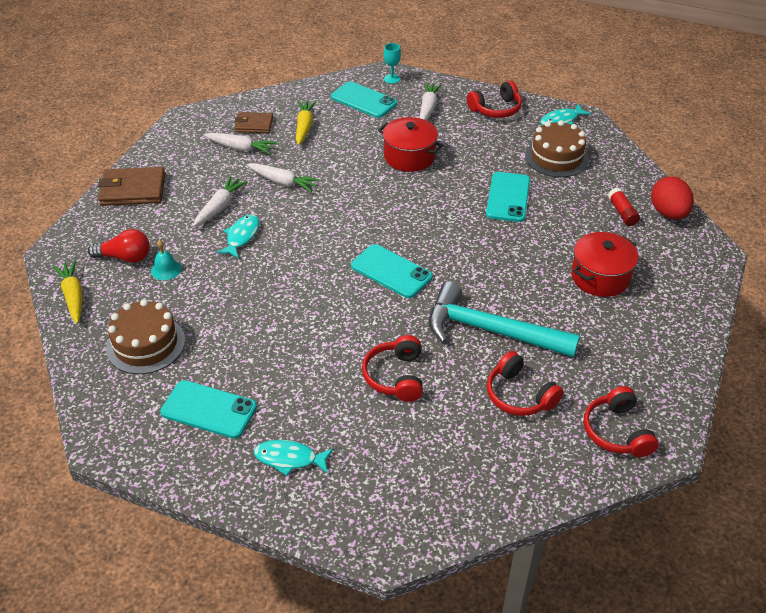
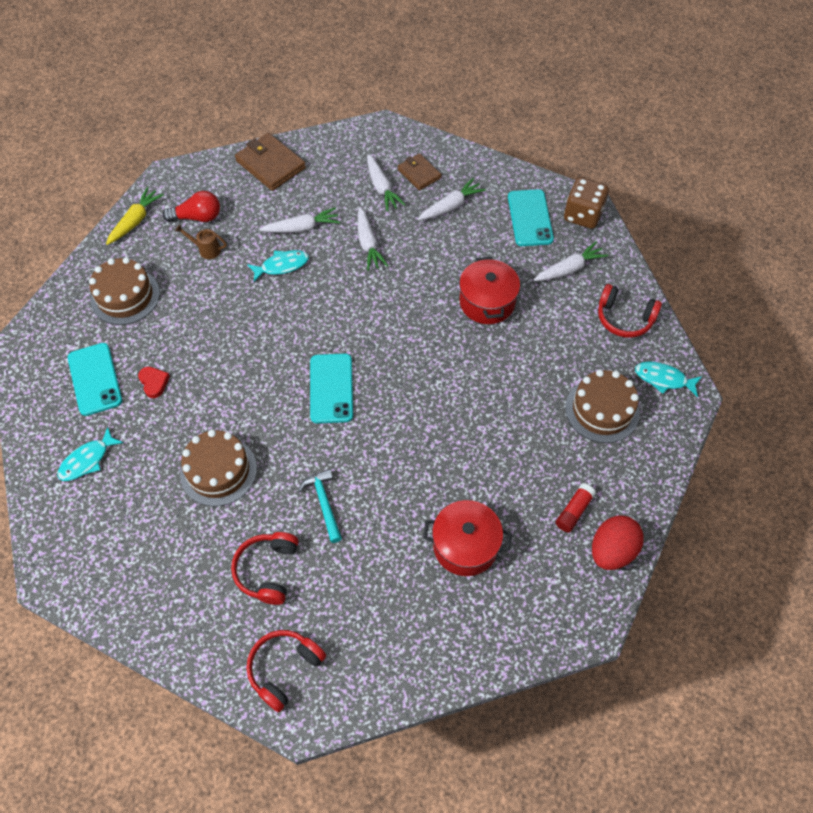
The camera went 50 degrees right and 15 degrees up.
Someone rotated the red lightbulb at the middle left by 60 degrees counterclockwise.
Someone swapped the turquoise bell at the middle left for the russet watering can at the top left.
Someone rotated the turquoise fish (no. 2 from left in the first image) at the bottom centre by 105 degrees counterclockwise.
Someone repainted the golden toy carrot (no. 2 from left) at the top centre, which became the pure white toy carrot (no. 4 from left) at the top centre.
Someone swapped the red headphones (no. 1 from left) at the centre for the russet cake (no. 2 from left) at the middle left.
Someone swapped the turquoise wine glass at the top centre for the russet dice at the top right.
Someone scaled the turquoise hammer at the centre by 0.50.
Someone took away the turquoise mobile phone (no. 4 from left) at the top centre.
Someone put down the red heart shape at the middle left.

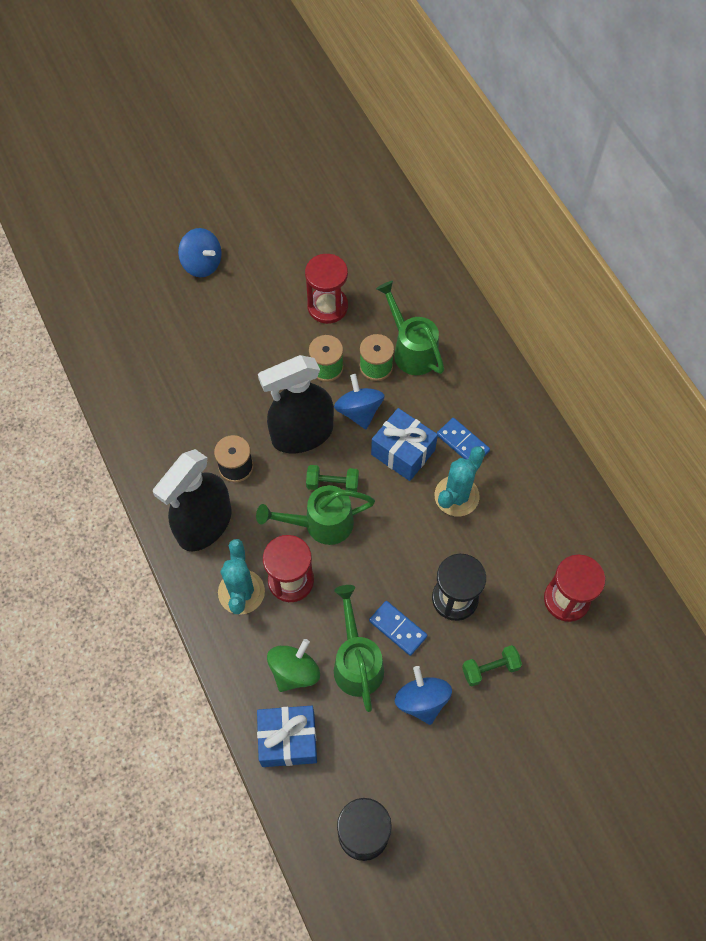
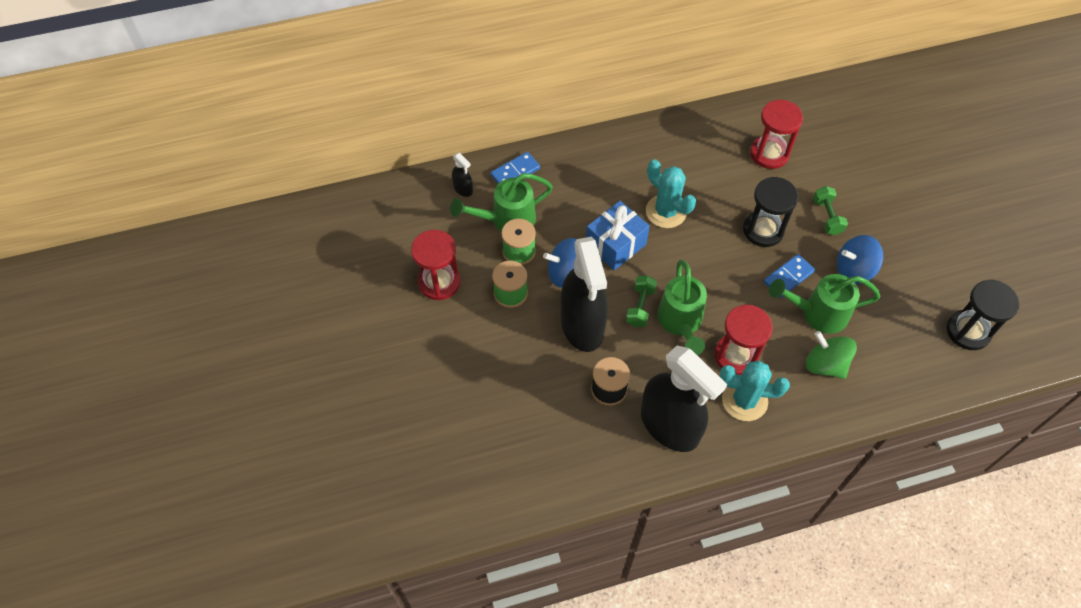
The camera went 80 degrees left and 5 degrees down.
Someone took away the cobalt toy top (no. 1 from left) at the top left.
Someone took away the cobalt wrapped gift (no. 1 from left) at the bottom centre.
Someone carried the cobalt domino (no. 2 from left in the first image) from the centre to the top centre.
Someone put down the black spray cleaner (no. 1 from left) at the top centre.

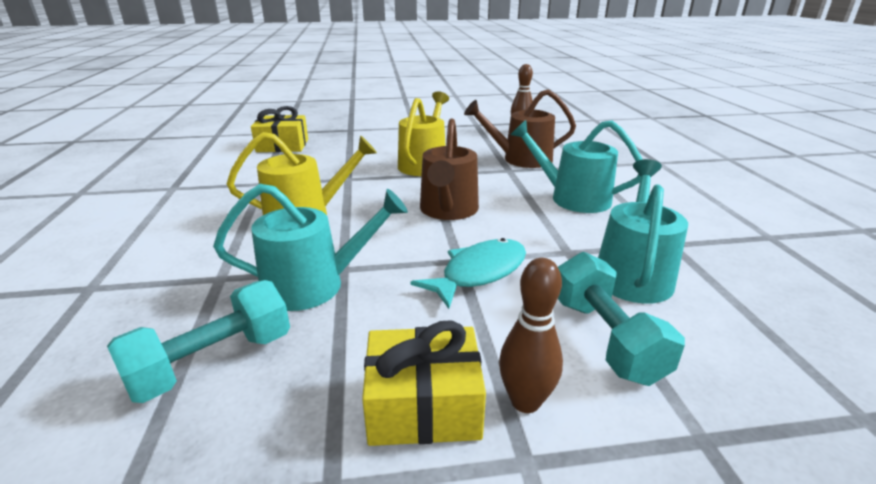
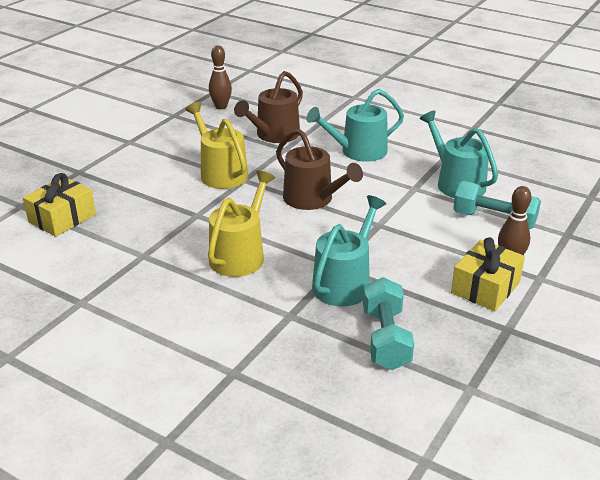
The camera went 50 degrees left and 5 degrees up.
Someone took away the turquoise fish at the centre.

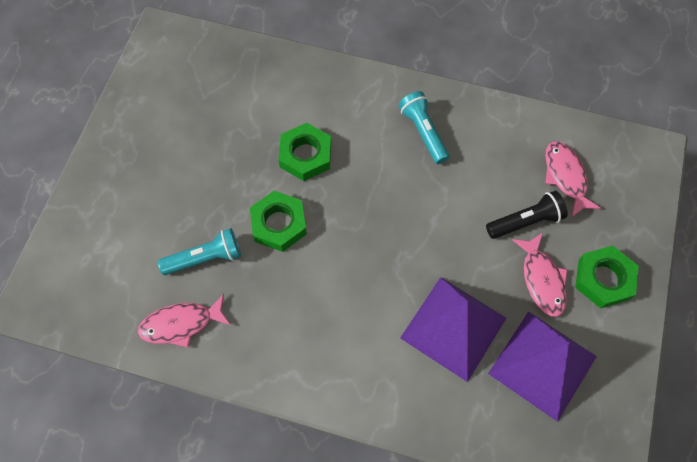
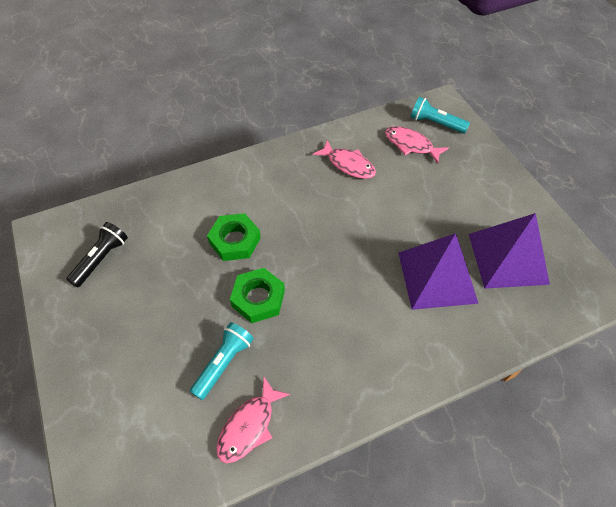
The camera went 40 degrees left and 10 degrees down.
Someone carried the turquoise pocket torch (no. 2 from left) from the top centre to the top right.
Someone carried the black pocket torch from the middle right to the middle left.
Someone carried the rosy fish (no. 2 from left) from the middle right to the top centre.
Someone took away the leaf-green nut (no. 3 from left) at the middle right.

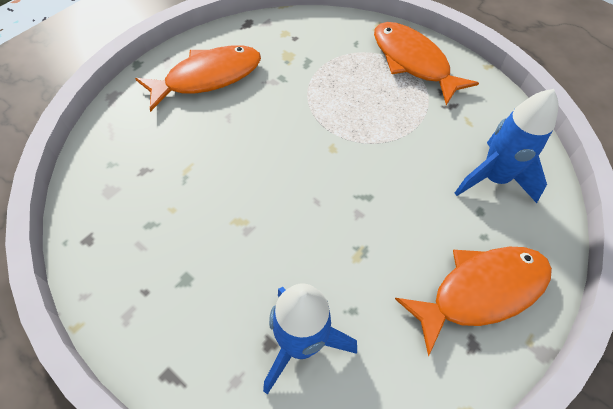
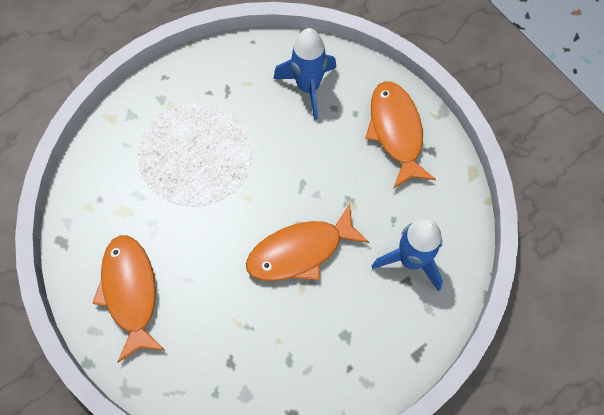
The camera went 75 degrees left and 10 degrees up.
Someone carried the bright orange fish (no. 2 from left) from the top right to the centre.

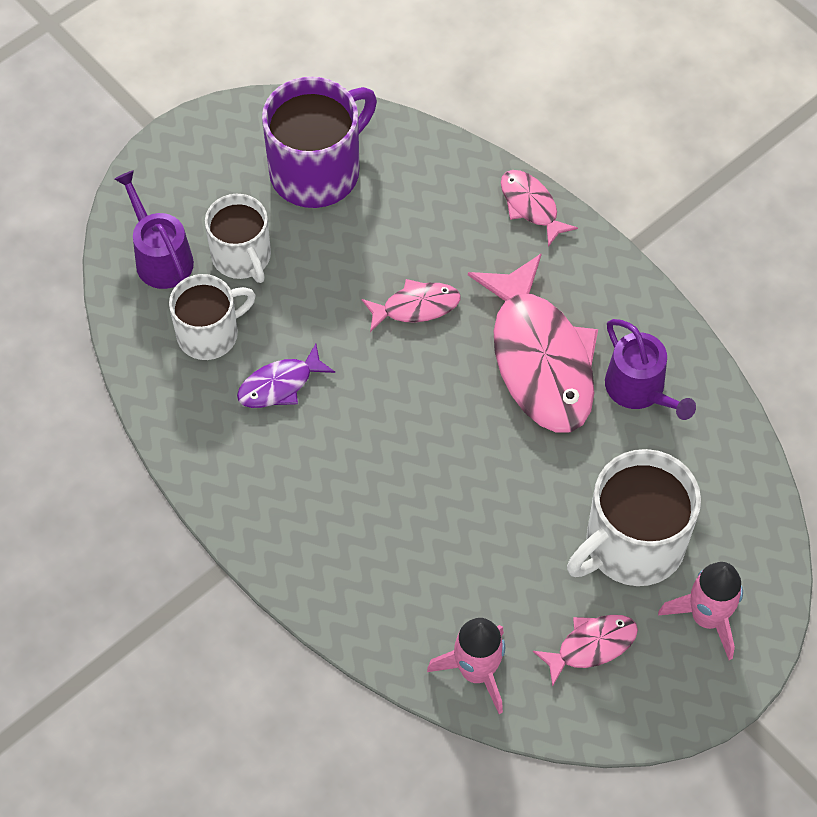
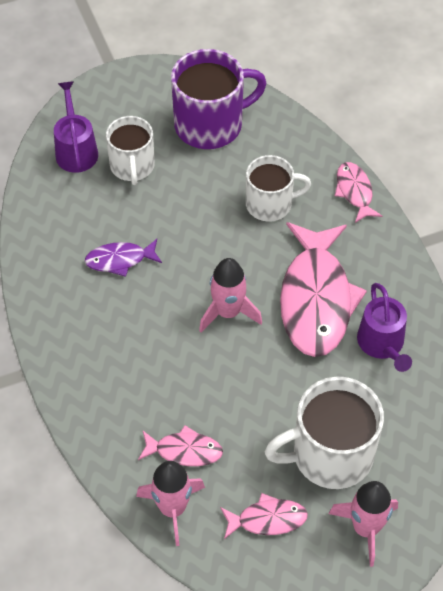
The camera went 20 degrees right and 5 degrees down.
Someone carried the pure white mug (no. 1 from left in the first image) from the middle left to the top centre.
Someone carried the rosy fish (no. 1 from left) from the centre to the bottom centre.
Someone put down the rosy rocket (no. 2 from left) at the centre.

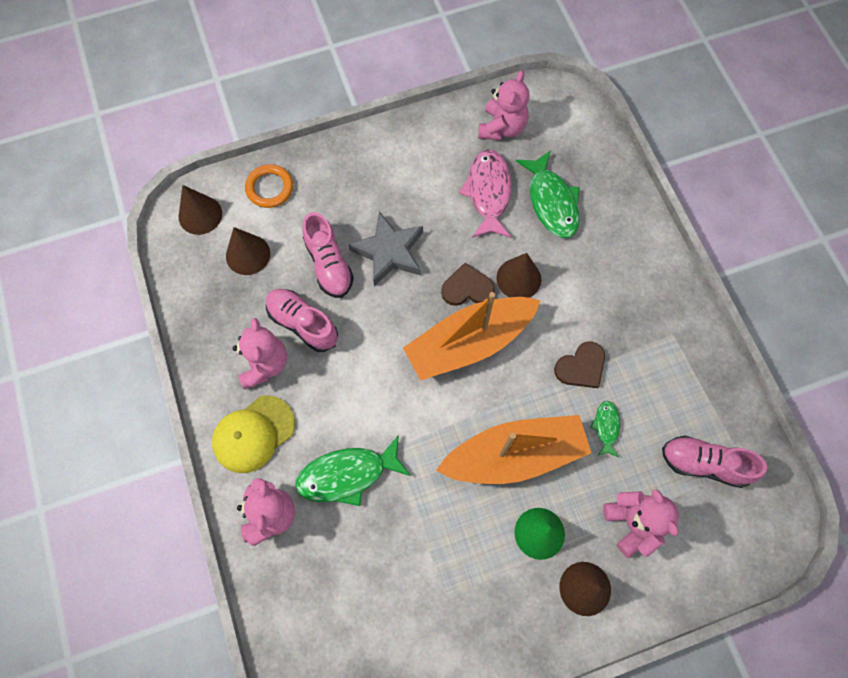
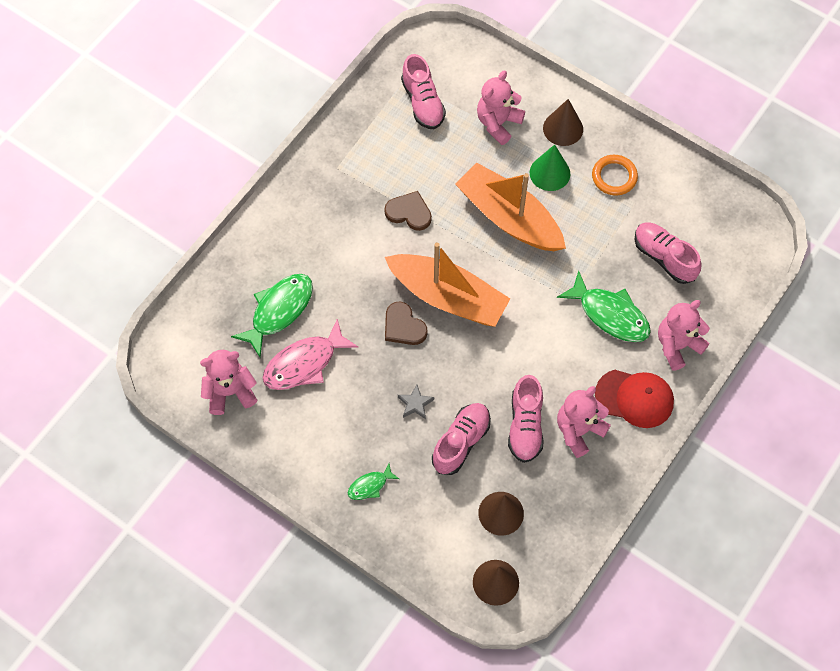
The camera went 125 degrees left and 5 degrees down.
Someone repainted the golden cap at the middle left, which became the red cap at the middle right.
Someone carried the bright orange ring from the top left to the top right.
Someone scaled the grey star at the centre by 0.49.
Someone took away the russet cone (no. 3 from left) at the centre.
Someone carried the leaf-green fish (no. 3 from left in the first image) from the middle right to the bottom centre.
Someone put down the rosy lace-up shoe (no. 4 from left) at the middle right.

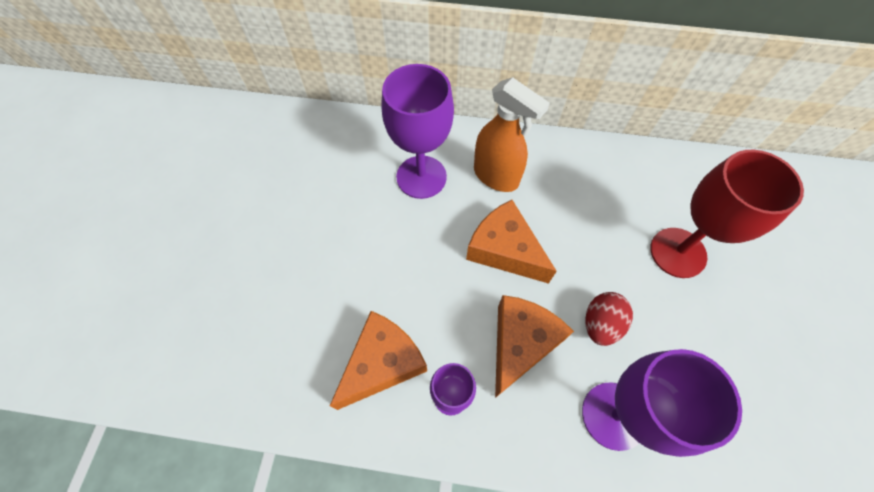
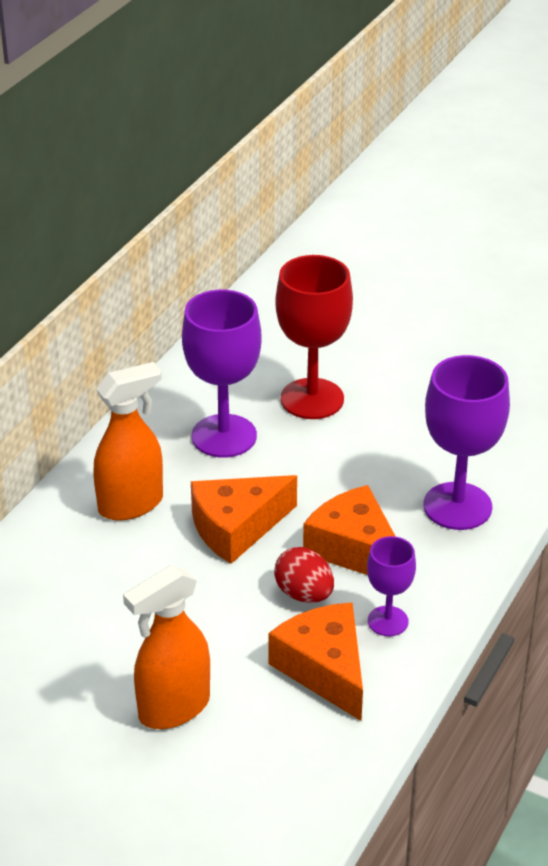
The camera went 70 degrees left and 25 degrees down.
Someone carried the violet wine glass (no. 1 from left) from the top centre to the centre.
Someone carried the red egg from the middle right to the centre.
Someone put down the bright orange spray cleaner (no. 2 from left) at the bottom left.

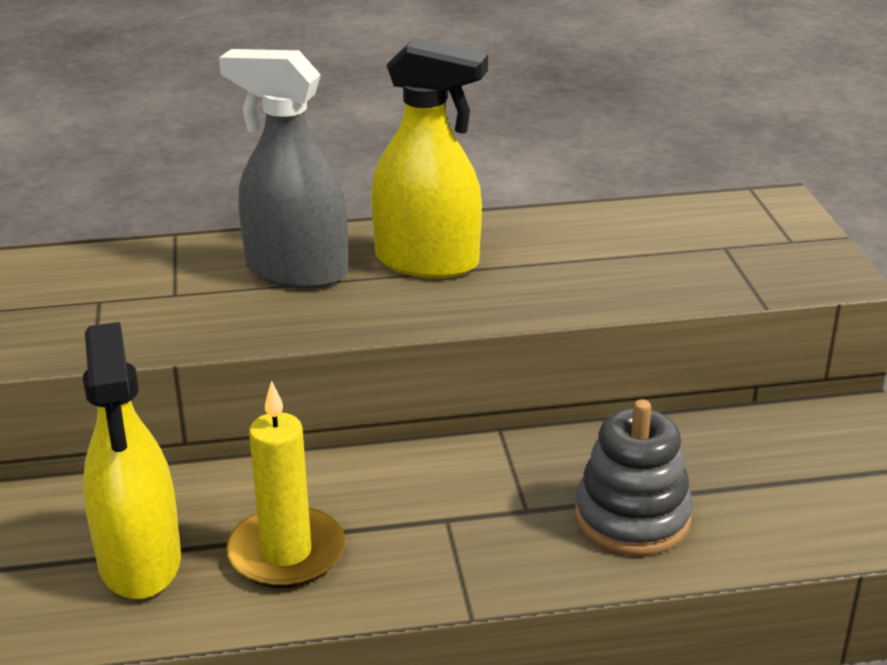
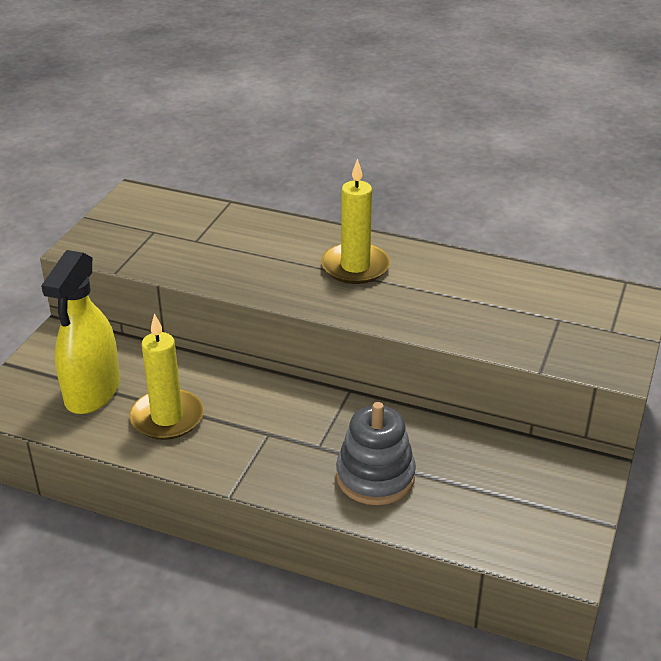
The camera went 30 degrees right and 5 degrees up.
Someone took away the grey spray cleaner at the top left.
Someone swapped the golden spray cleaner (no. 2 from left) at the top centre for the golden pillar candle (no. 2 from left) at the centre.

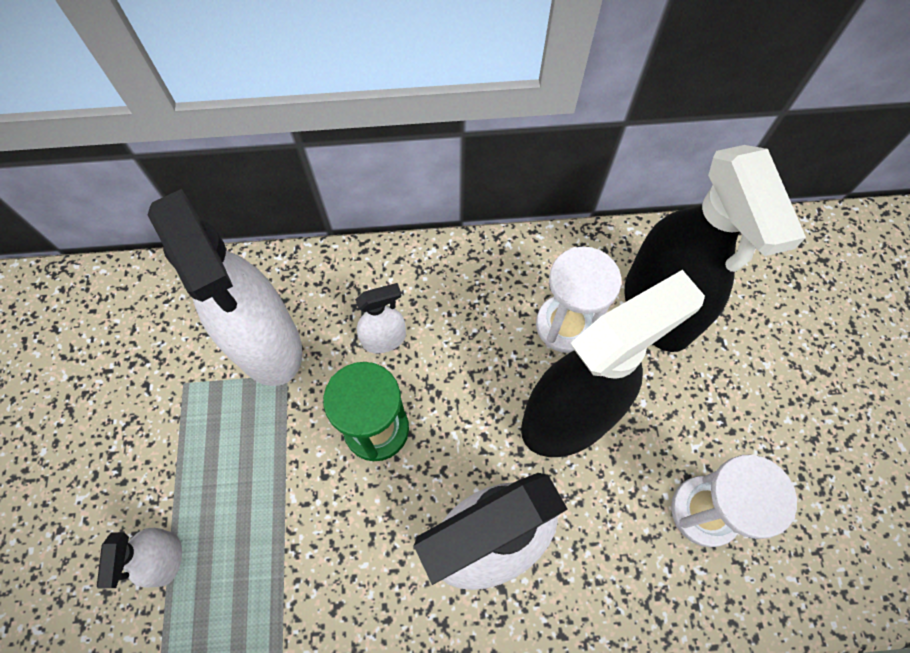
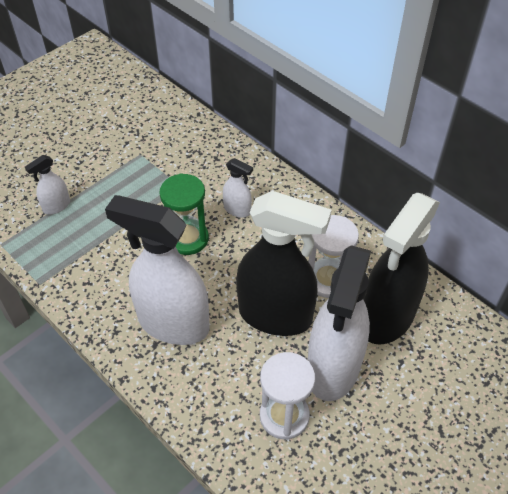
The camera went 50 degrees right and 15 degrees down.
Someone carried the pure white spray cleaner (no. 2 from left in the first image) from the middle left to the middle right.

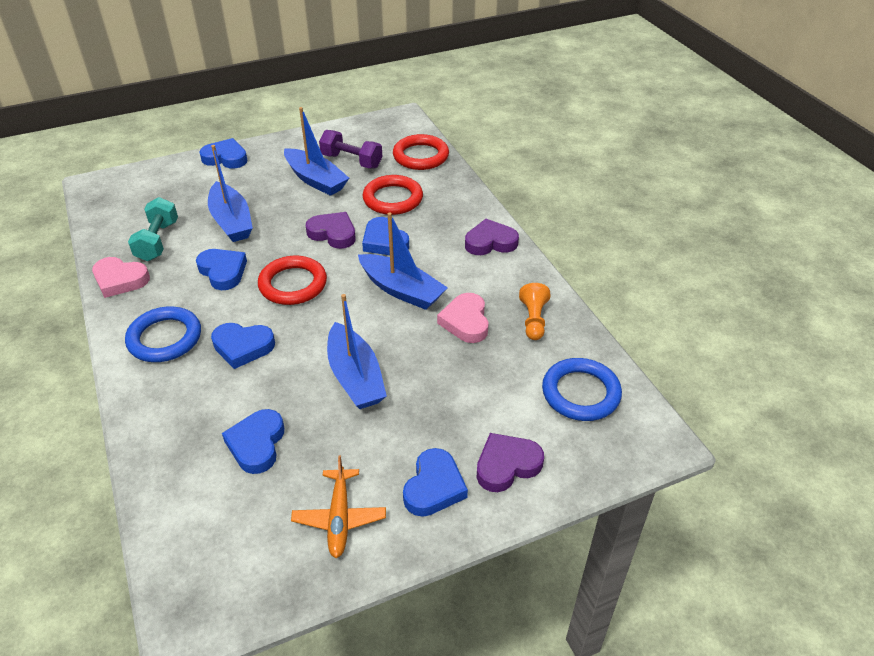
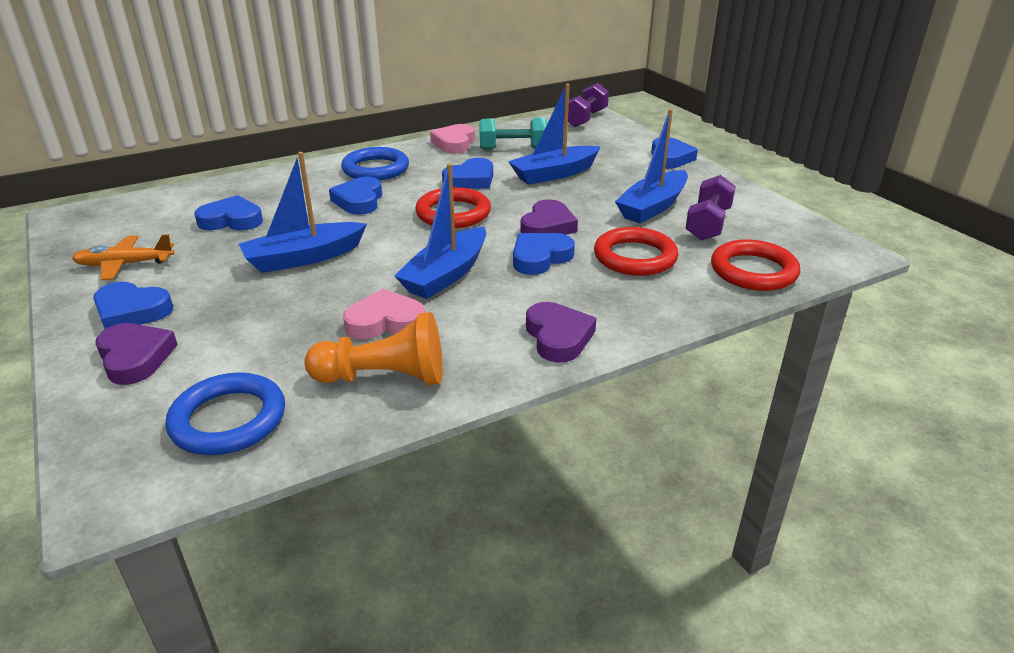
The camera went 85 degrees right and 10 degrees down.
Someone scaled the bright orange chess pawn at the centre by 1.54.
Someone put down the violet free weight (no. 1 from left) at the top centre.

